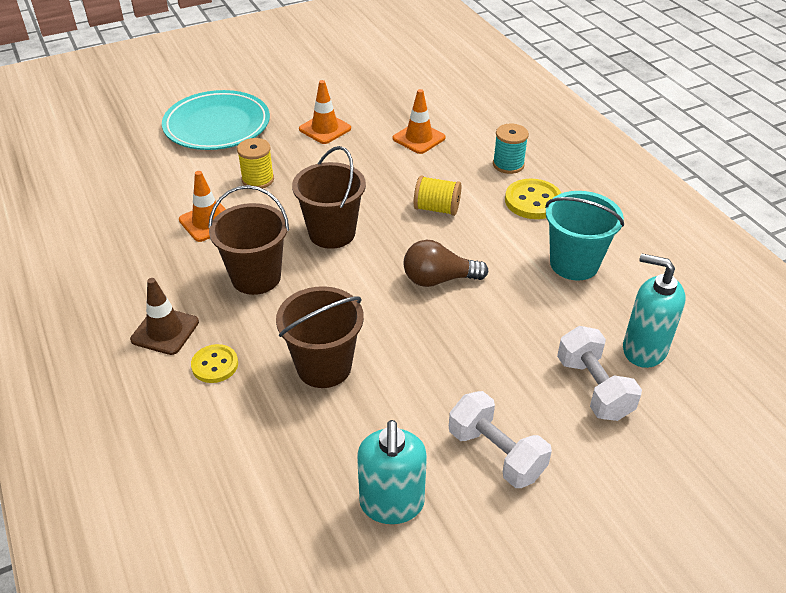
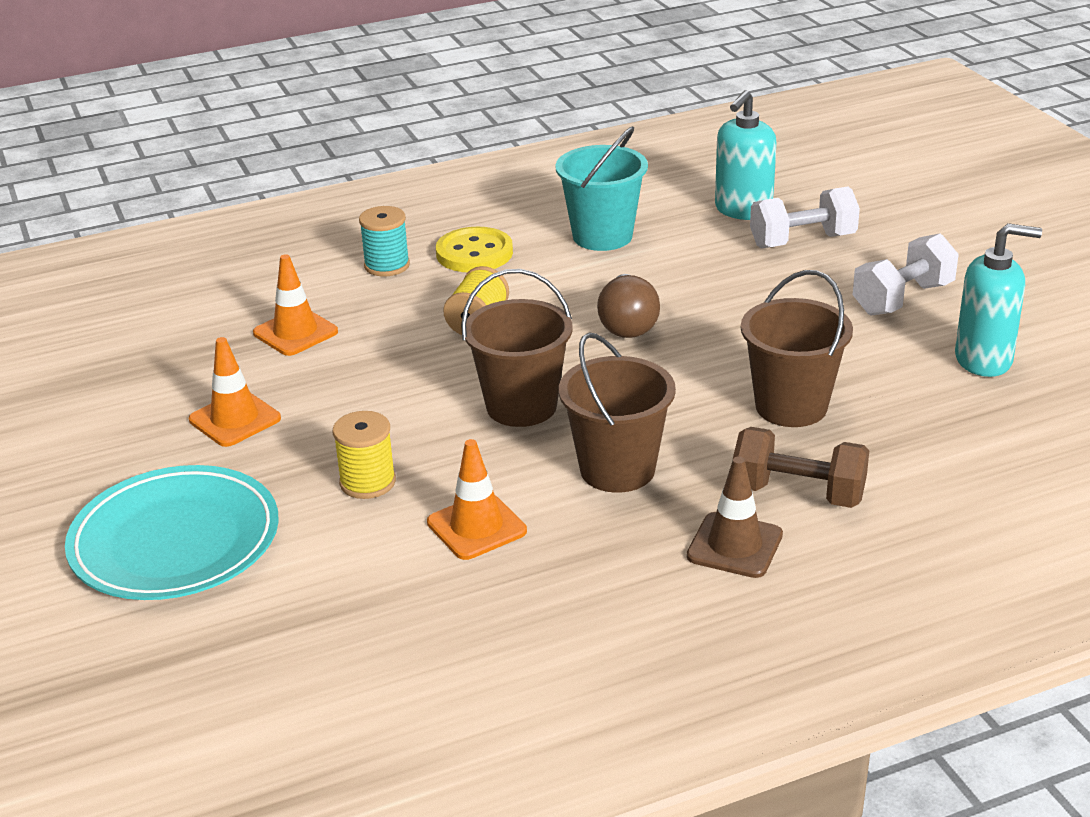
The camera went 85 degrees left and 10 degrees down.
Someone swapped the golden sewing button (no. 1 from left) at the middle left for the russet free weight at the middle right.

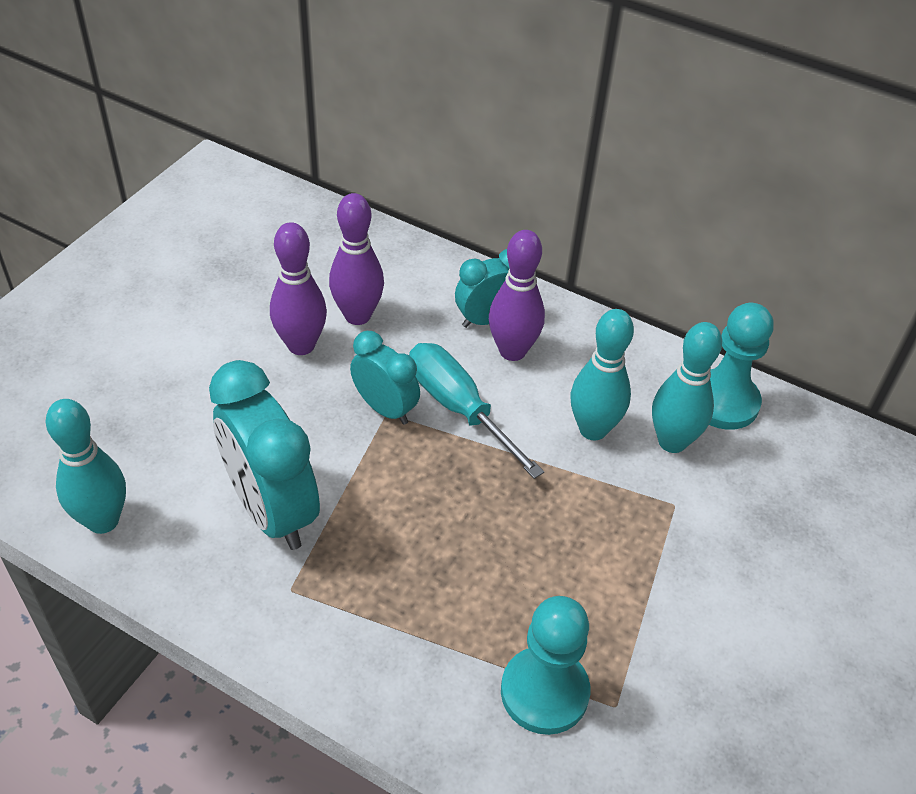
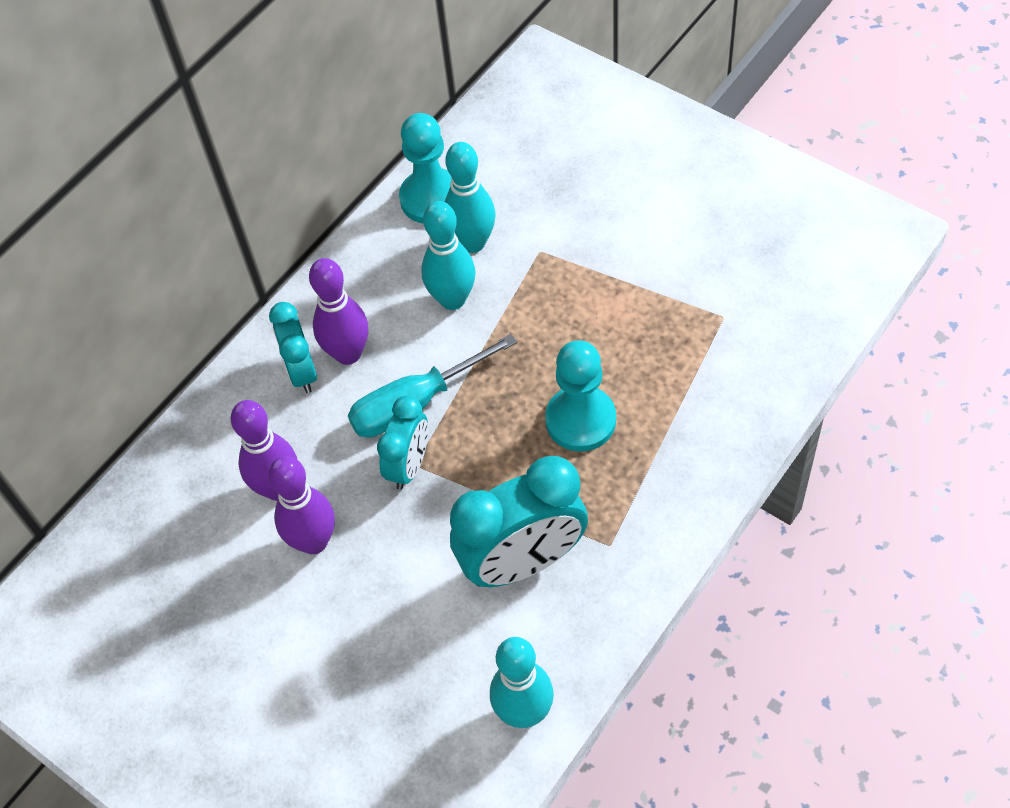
The camera went 75 degrees left and 10 degrees up.
Someone rotated the turquoise clock (no. 2 from left) at the centre by 150 degrees clockwise.
Someone carried the turquoise chess pawn (no. 1 from left in the first image) from the bottom centre to the centre.

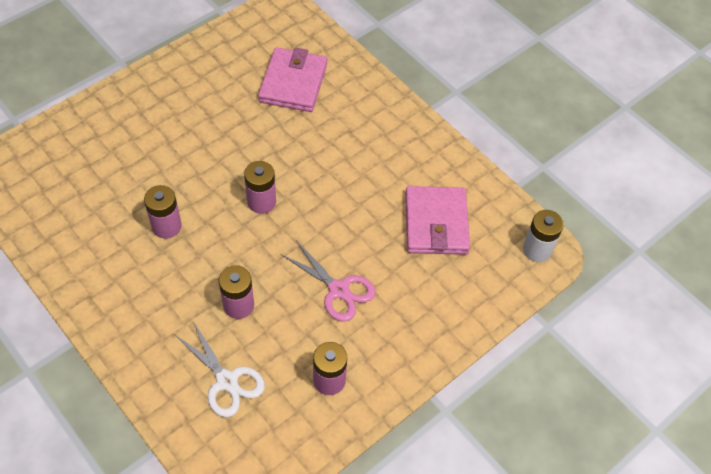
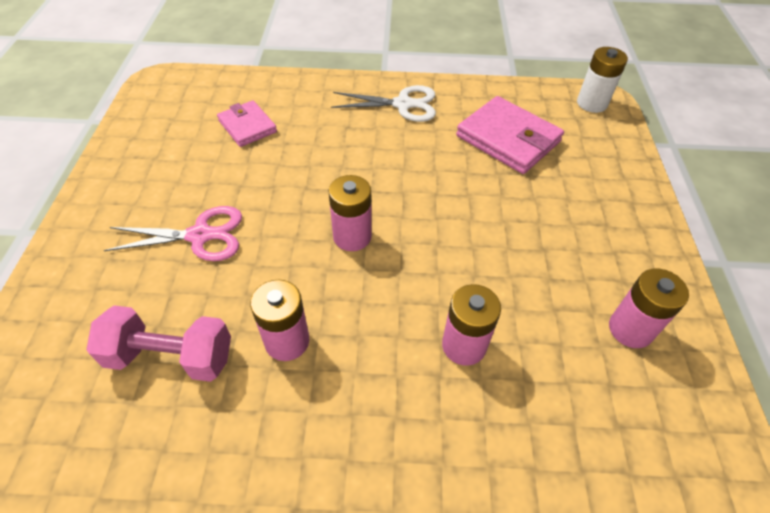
The camera went 45 degrees left and 5 degrees down.
Someone carried the pure white shears from the bottom left to the top centre.
Someone scaled the rosy billfold (no. 1 from left) at the top centre by 0.61.
Someone carried the rosy shears from the centre to the middle left.
Someone put down the rosy free weight at the bottom left.

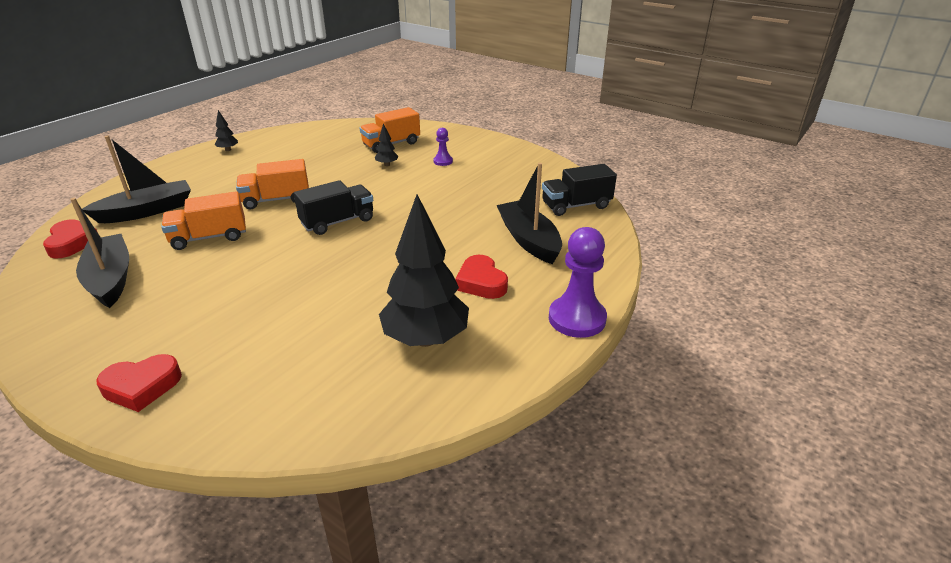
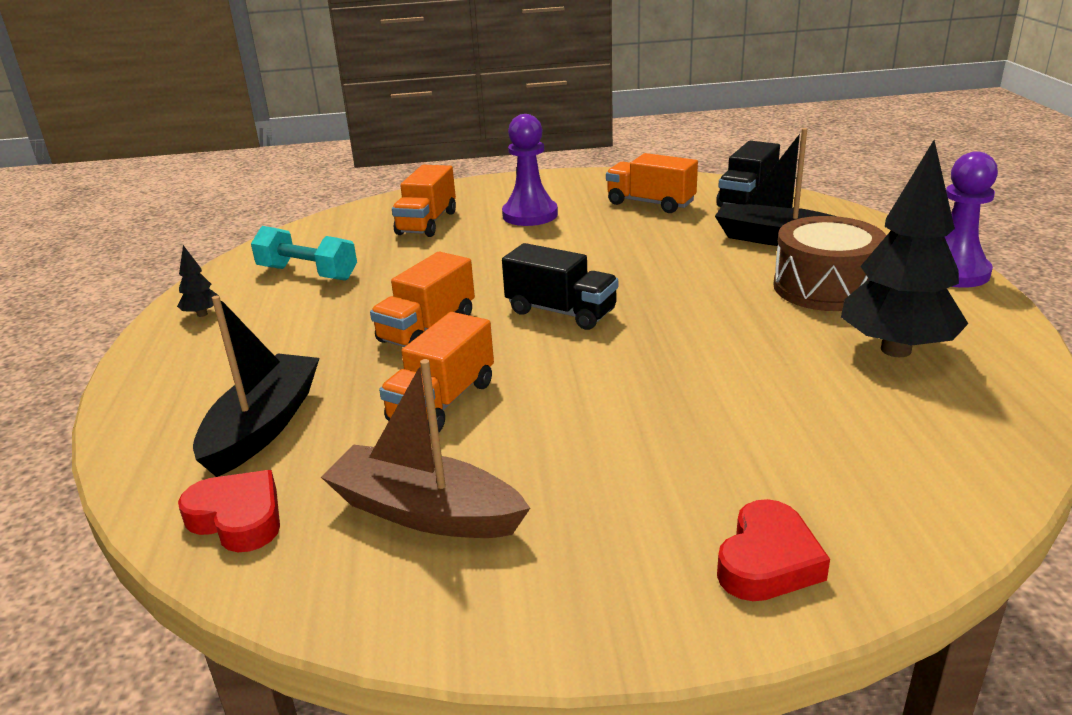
The camera went 40 degrees left and 5 degrees down.
Someone repainted the black toy boat (no. 1 from left) at the middle left, which became the russet toy boat at the centre.
Someone rotated the black toy truck (no. 1 from left) at the centre by 105 degrees clockwise.
Someone took away the black fir tree (no. 2 from left) at the top centre.
Someone scaled the violet chess pawn (no. 1 from left) at the top centre by 1.97.
Someone swapped the red heart shape (no. 3 from left) at the centre for the russet drum at the middle right.
Someone put down the turquoise free weight at the middle left.
Someone put down the bright orange toy truck (no. 4 from left) at the top centre.

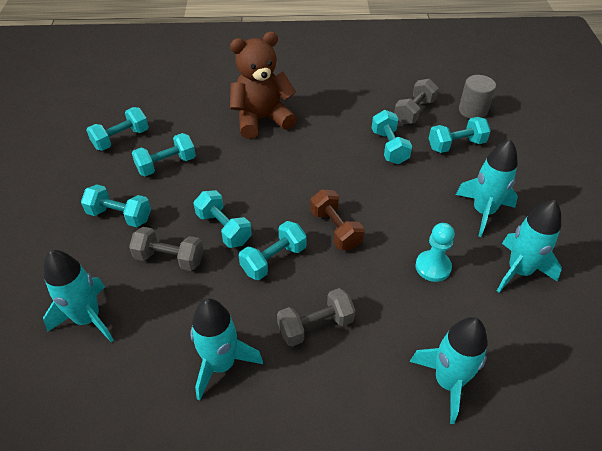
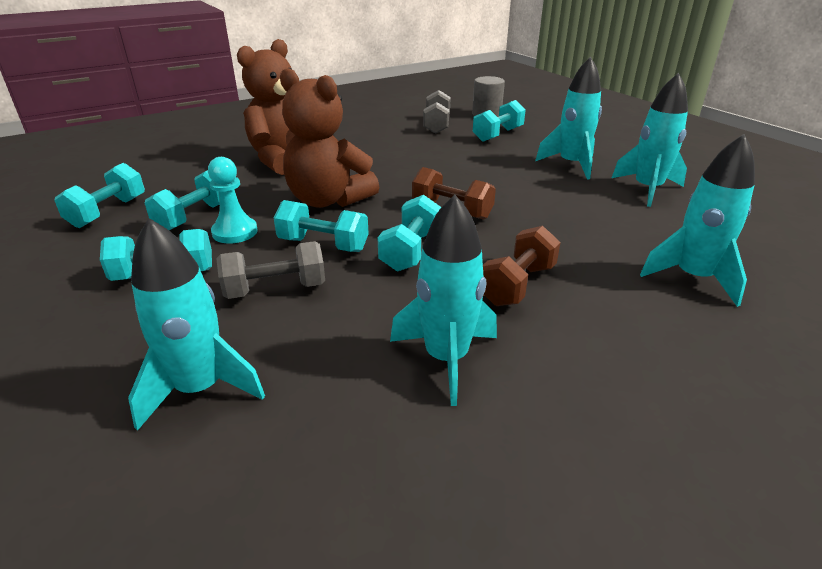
The camera went 30 degrees left and 15 degrees down.
Someone repainted the grey free weight (no. 2 from left) at the bottom centre, which became the russet free weight (no. 2 from left) at the centre.
Someone took away the turquoise free weight (no. 6 from left) at the top centre.
Someone carried the turquoise chess pawn from the middle right to the middle left.
Someone put down the russet teddy (no. 2 from left) at the top centre.

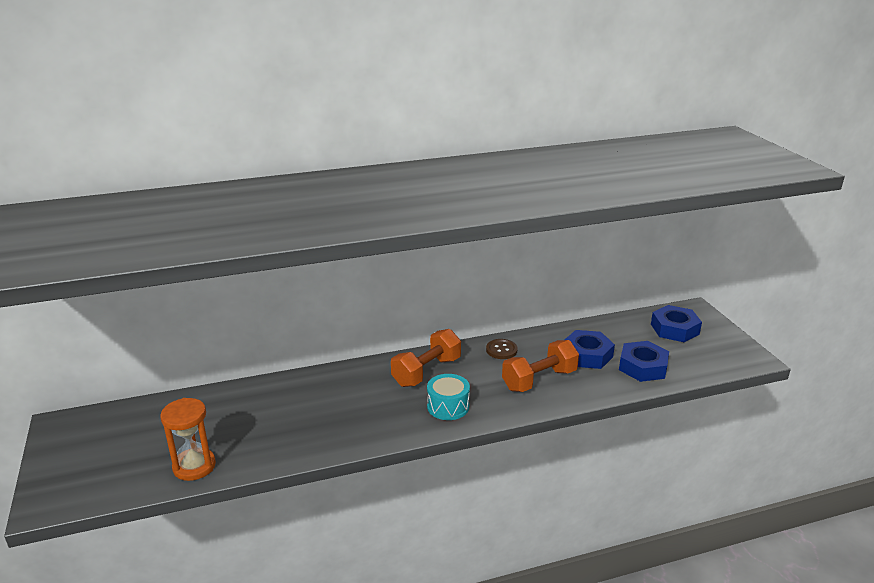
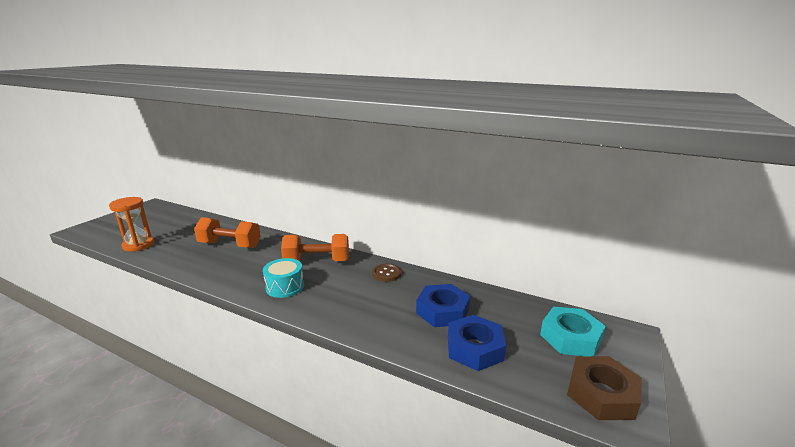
The camera went 45 degrees right and 5 degrees down.
Someone carried the bright orange free weight (no. 2 from left in the first image) from the centre to the middle left.
Someone repainted the cobalt nut (no. 3 from left) at the middle right, which became the turquoise nut at the bottom right.
Someone put down the russet nut at the bottom right.

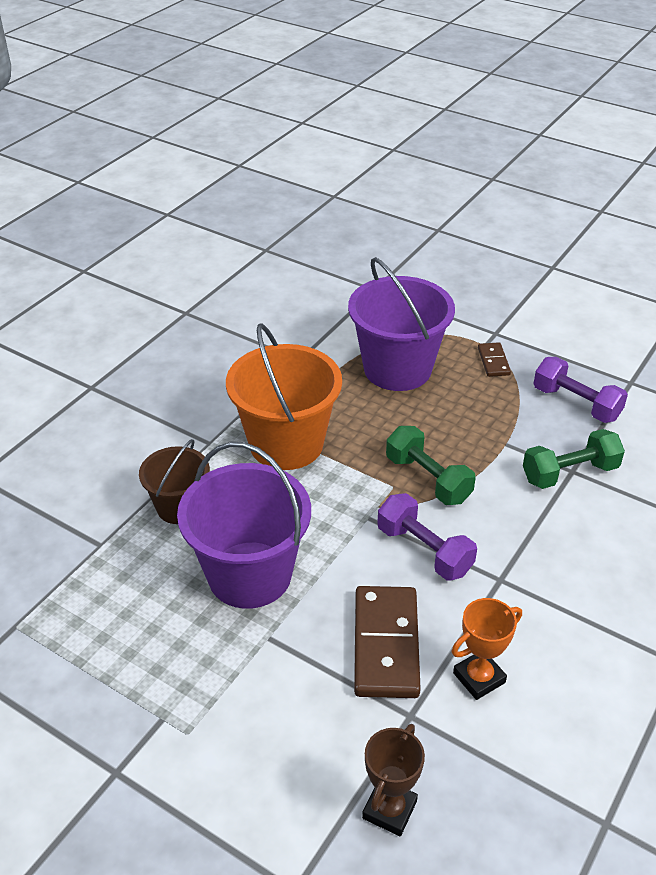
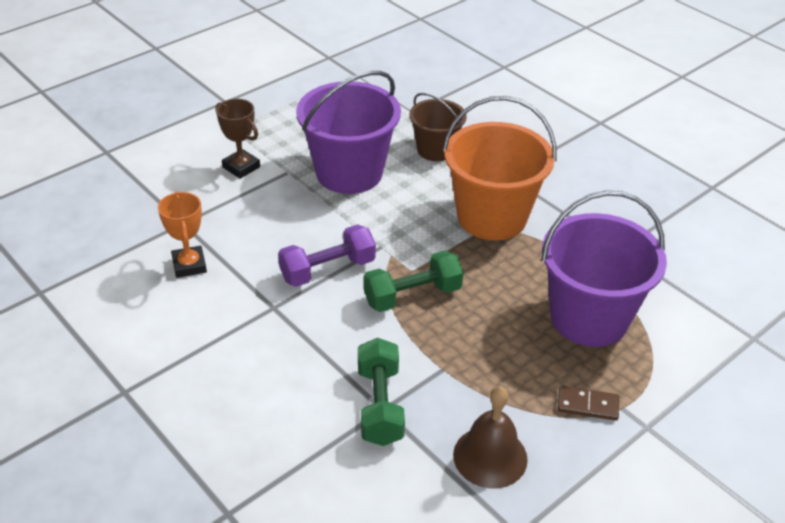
The camera went 105 degrees right and 0 degrees up.
Someone took away the russet domino (no. 1 from left) at the bottom centre.
Someone carried the russet trophy from the bottom centre to the top left.
Someone swapped the violet free weight (no. 2 from left) at the middle right for the russet bell at the bottom centre.

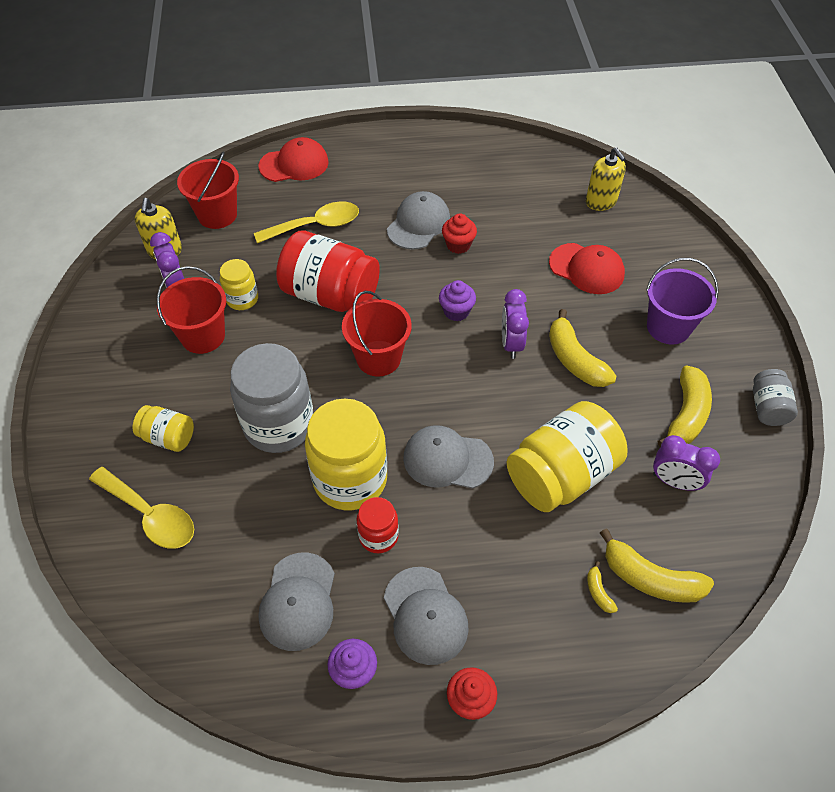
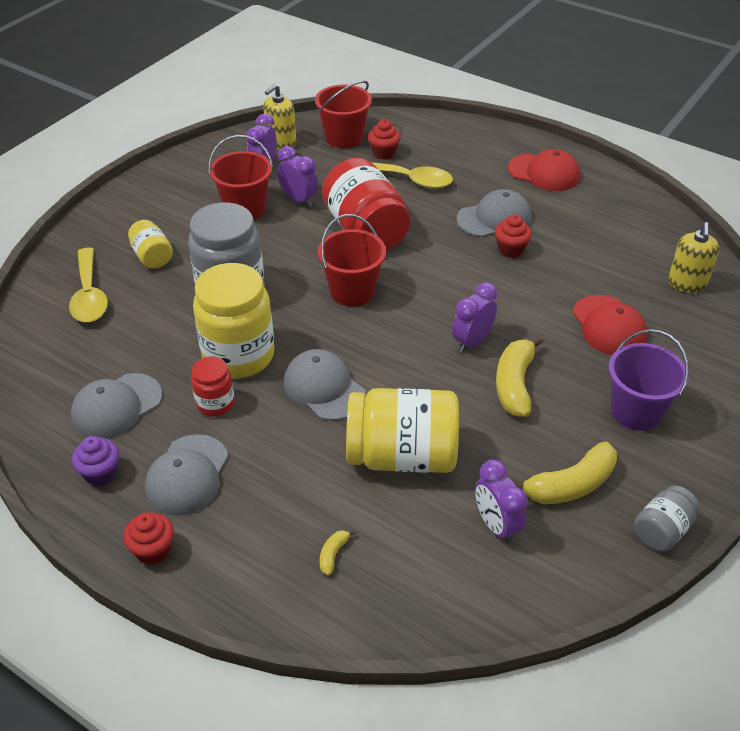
The camera went 40 degrees right and 10 degrees down.
Someone swapped the golden jar (no. 2 from left) at the middle left for the violet clock (no. 2 from left) at the top centre.
Someone carried the red cap (no. 1 from left) from the top centre to the top right.
Someone took away the violet cupcake (no. 2 from left) at the centre.
Someone took away the golden banana fruit (no. 3 from left) at the bottom right.
Someone put down the red cupcake (no. 2 from left) at the top centre.

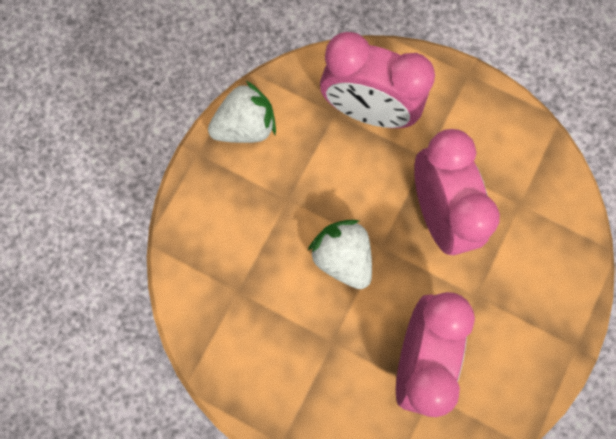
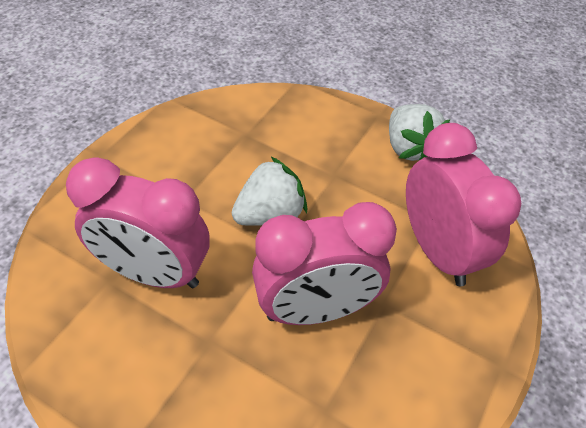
The camera went 90 degrees right and 25 degrees down.
Someone rotated the rosy clock (no. 1 from left in the first image) at the top centre by 135 degrees clockwise.

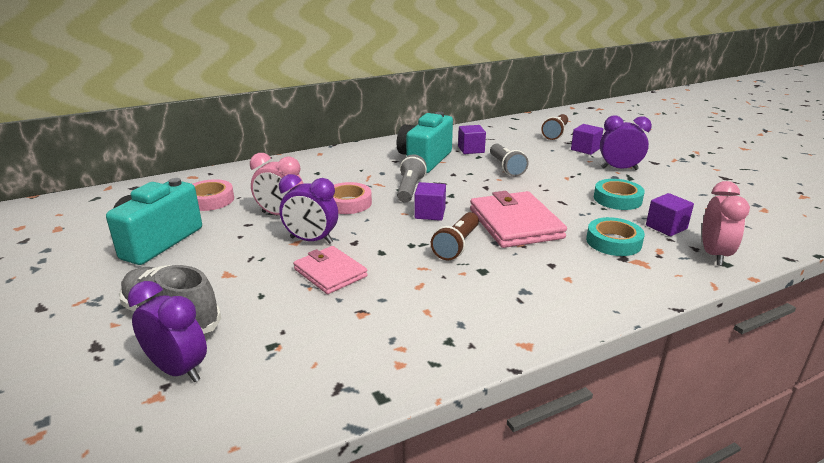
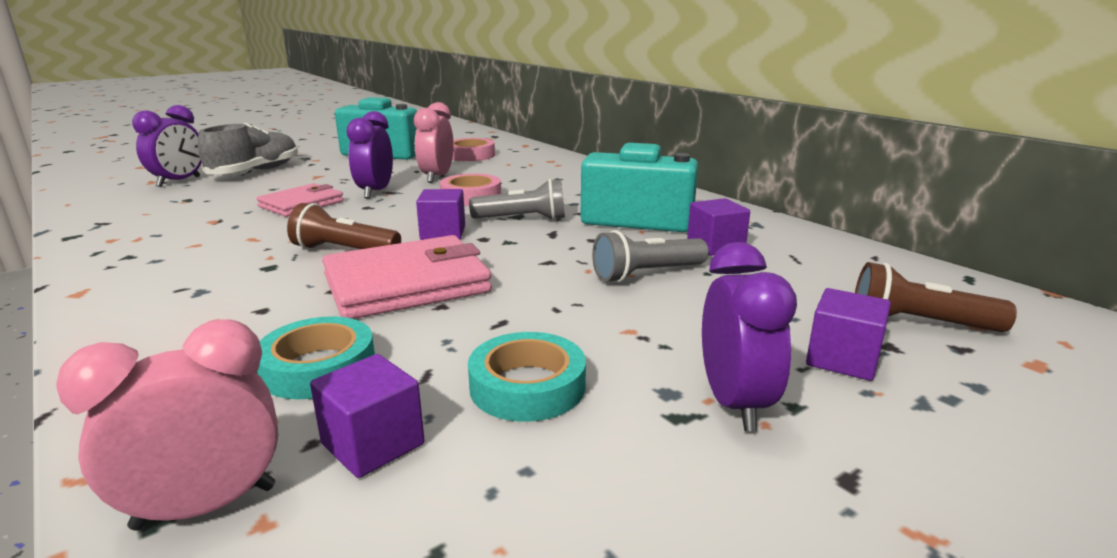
The camera went 80 degrees right and 5 degrees down.
Someone rotated the rosy clock (no. 2 from left in the first image) at the middle right by 150 degrees clockwise.

